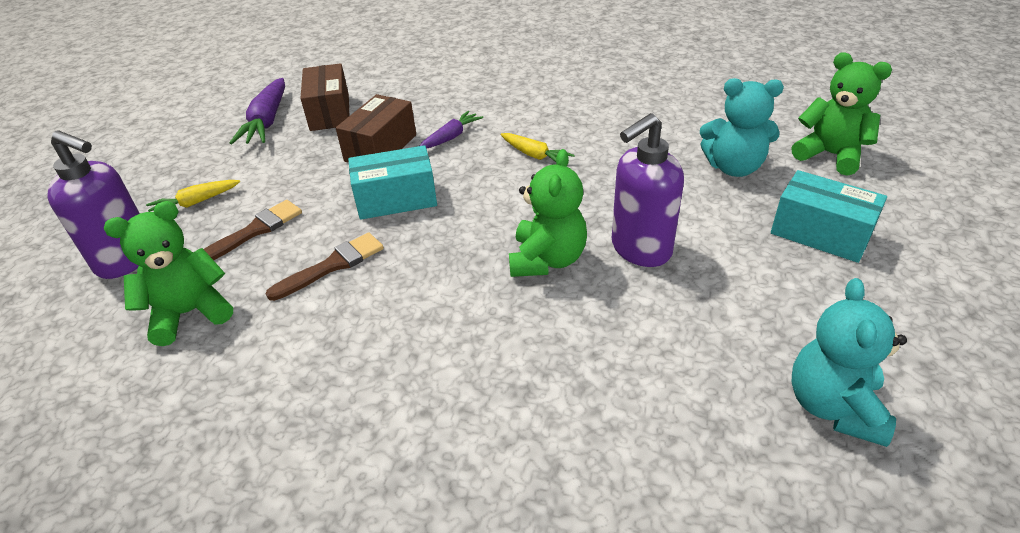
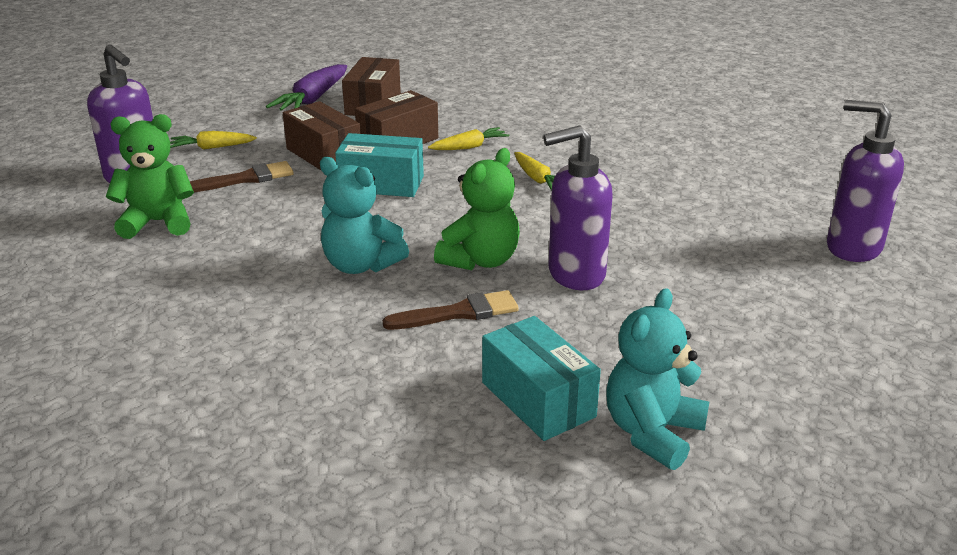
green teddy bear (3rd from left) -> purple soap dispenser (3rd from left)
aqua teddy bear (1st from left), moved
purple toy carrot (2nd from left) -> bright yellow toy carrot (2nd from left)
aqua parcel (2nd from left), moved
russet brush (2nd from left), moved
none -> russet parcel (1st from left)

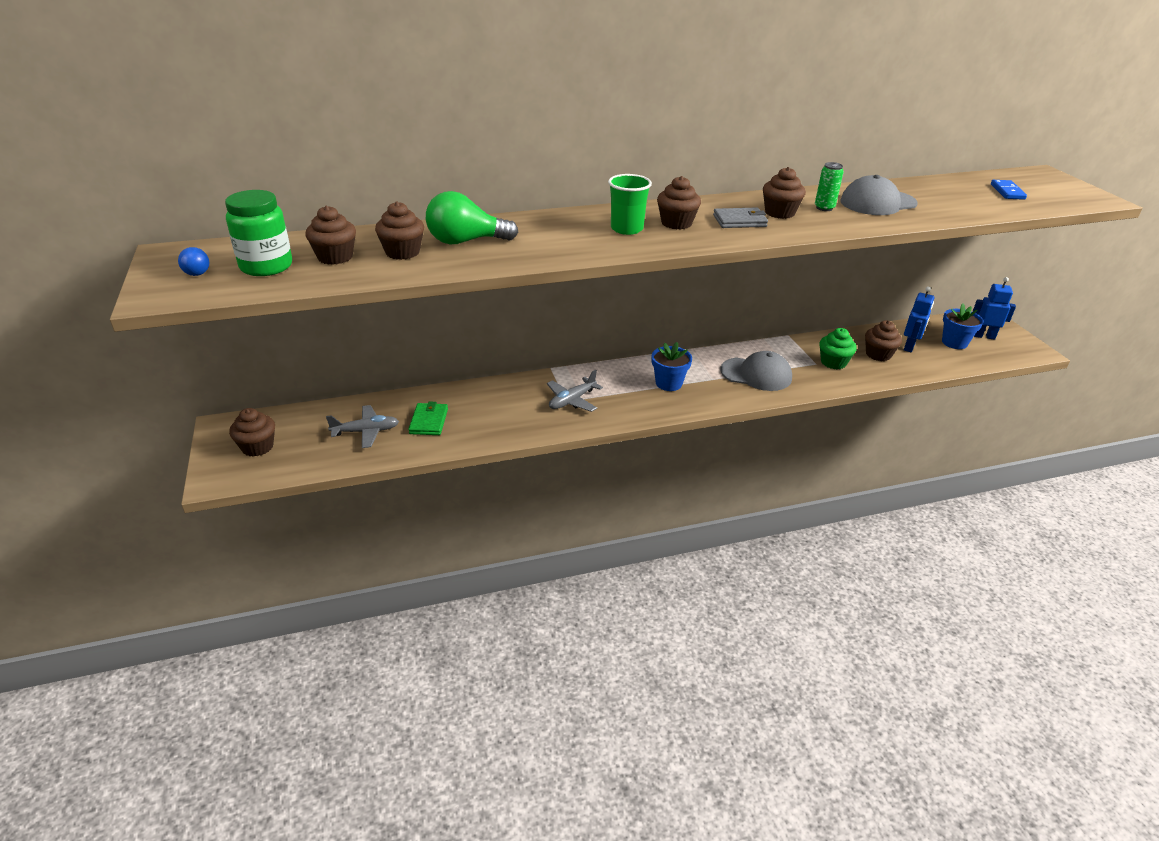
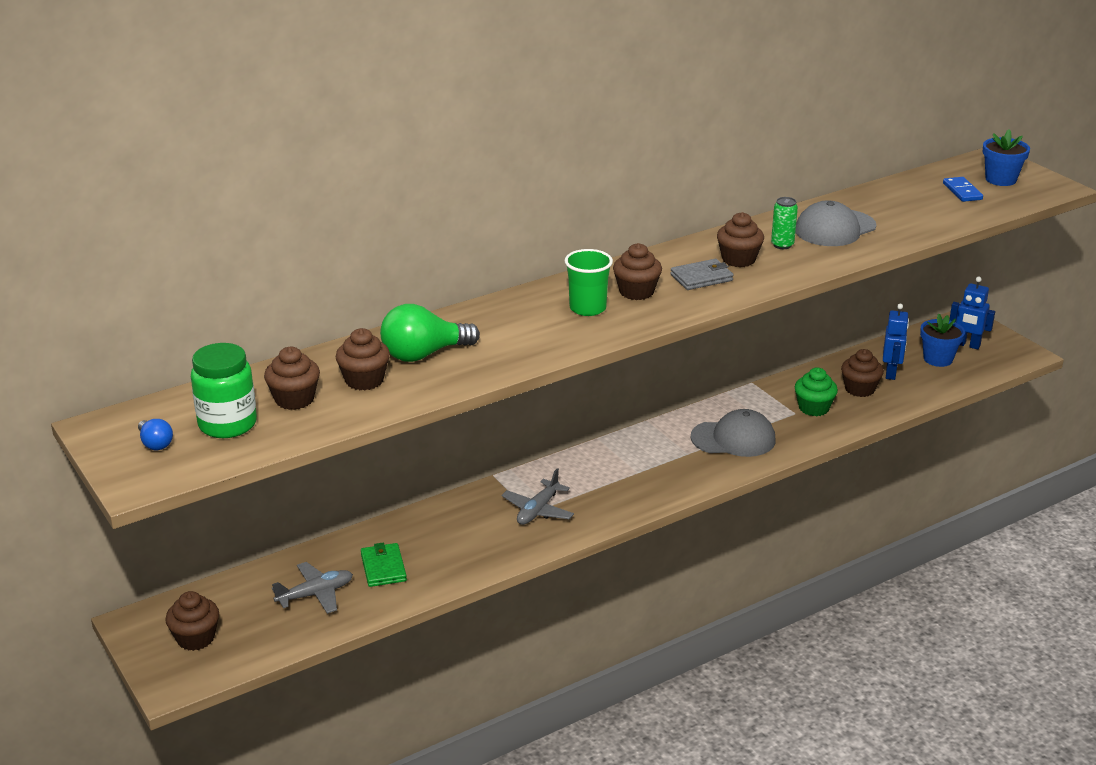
royal blue robot (2nd from left), 150 degrees counterclockwise
royal blue potted plant (1st from left in the first image) -> royal blue potted plant (2nd from left), moved

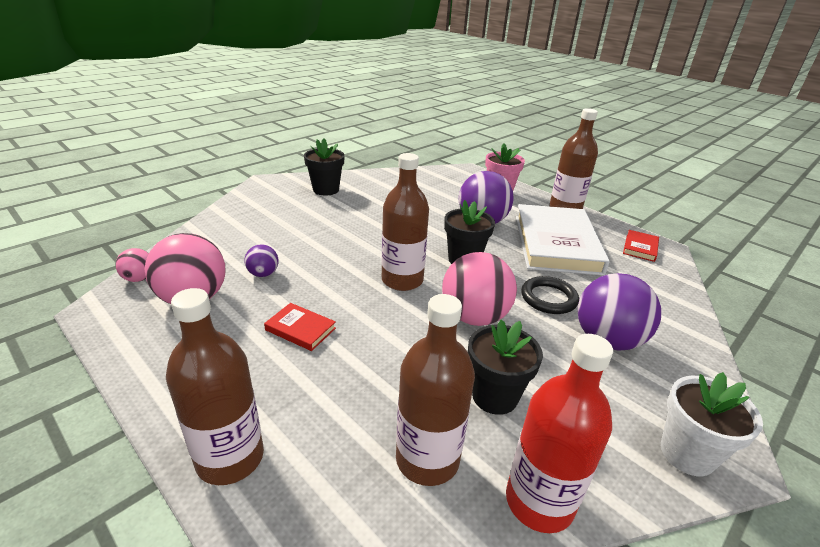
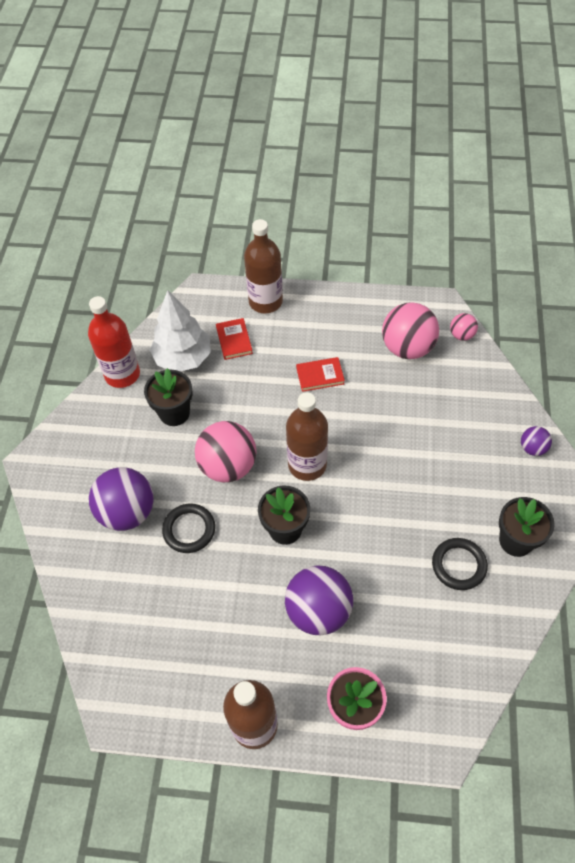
snow-white hardback -> none
crimson hardback (2nd from left in the first image) -> crimson hardback (1st from left), moved
purple play ball (1st from left in the first image) -> purple play ball (3rd from left), moved
russet bottle (3rd from left) -> snow-white tree
snow-white potted plant -> none
none -> jet-black hoop (2nd from left)

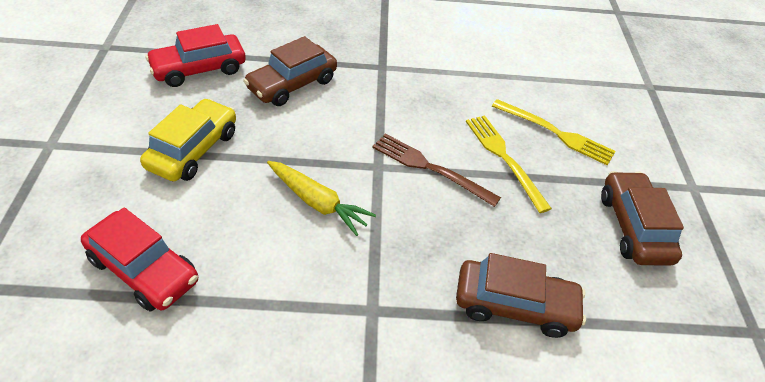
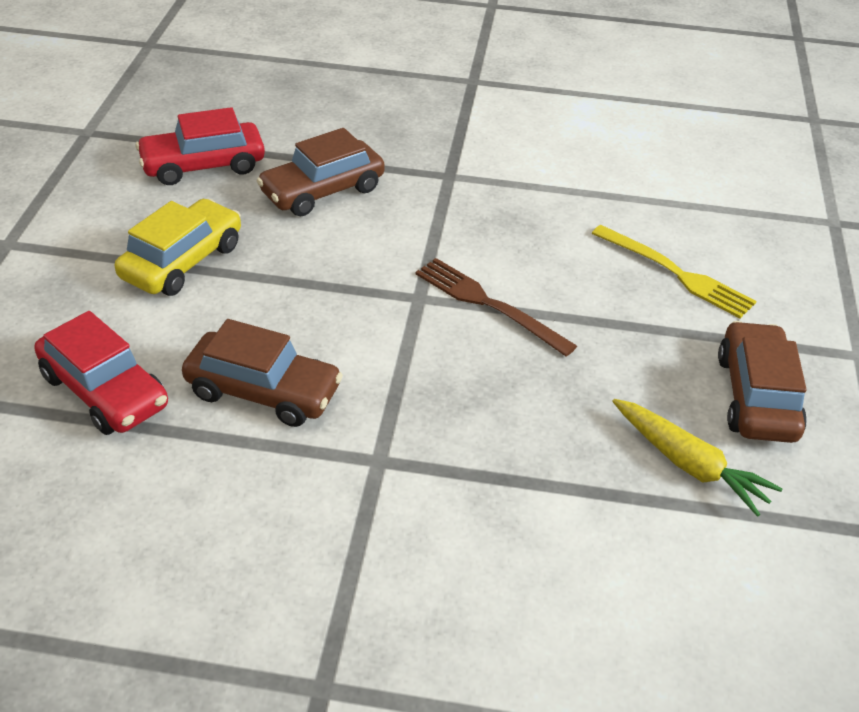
bright yellow table fork (1st from left) -> none
bright yellow toy carrot, moved
russet toy car (2nd from left in the first image) -> russet toy car (1st from left), moved

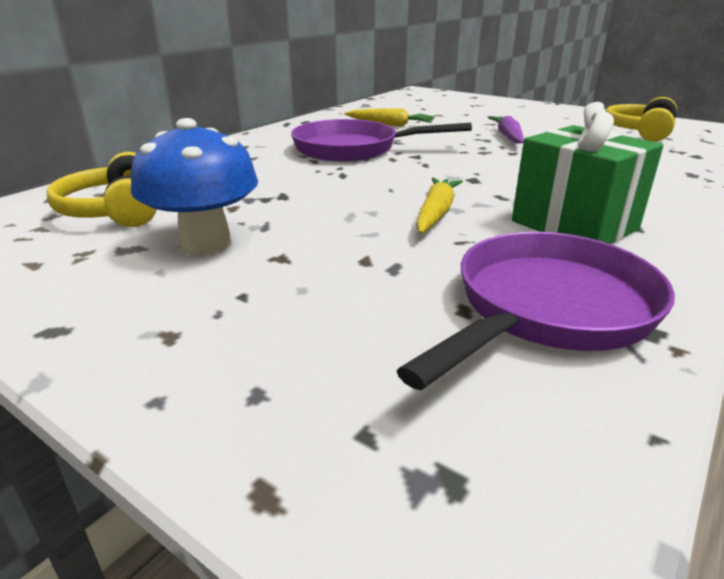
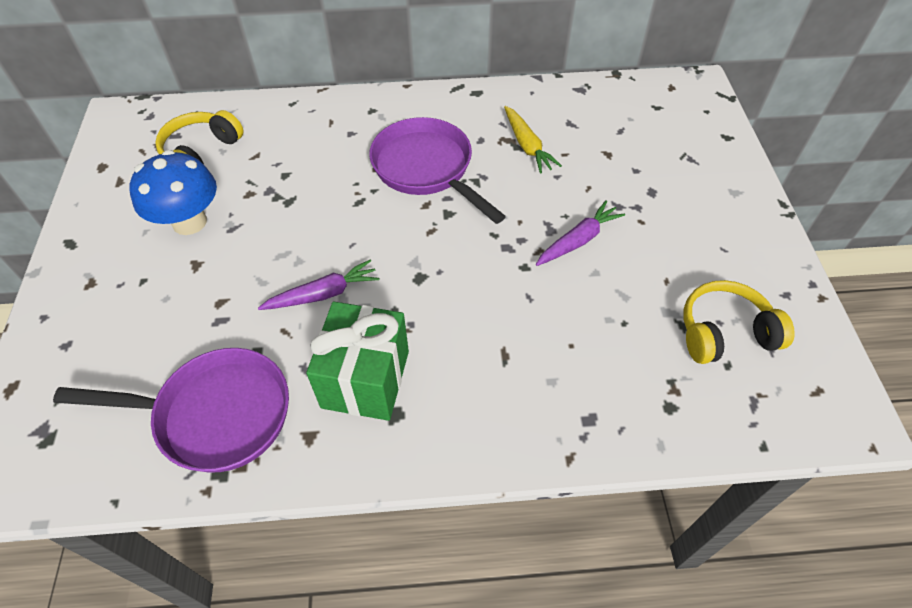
bright yellow toy carrot (2nd from left) -> purple toy carrot (1st from left)

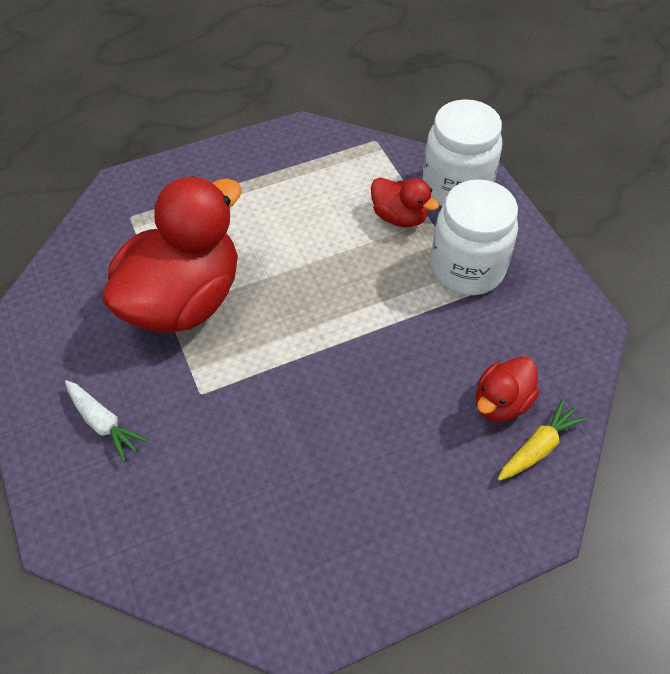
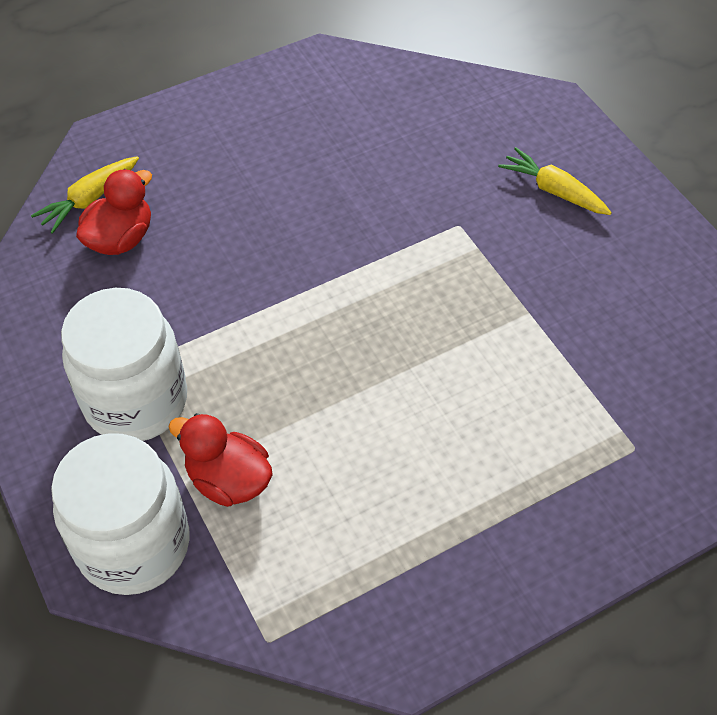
crimson duck (1st from left) -> none
snow-white toy carrot -> bright yellow toy carrot (2nd from left)

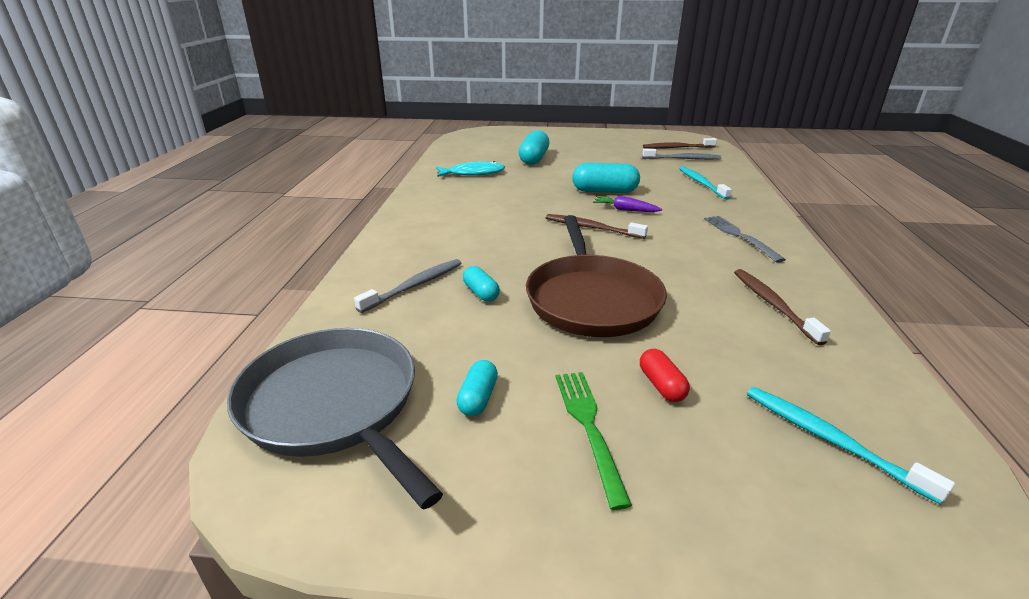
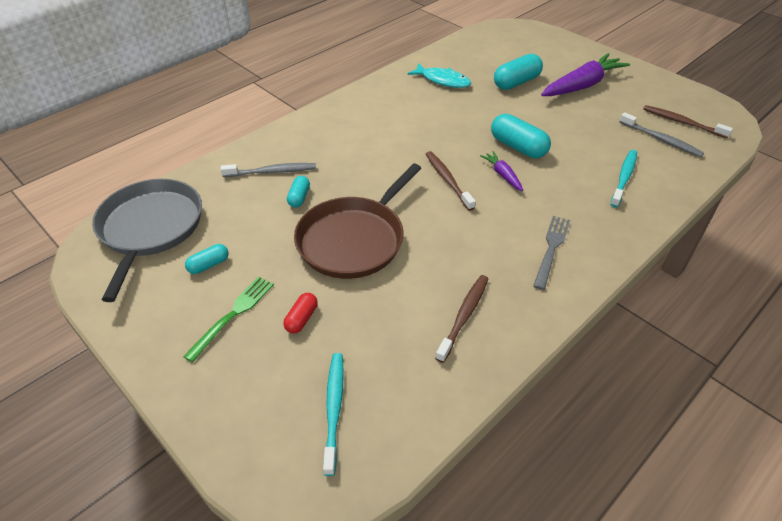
none -> purple toy carrot (2nd from left)

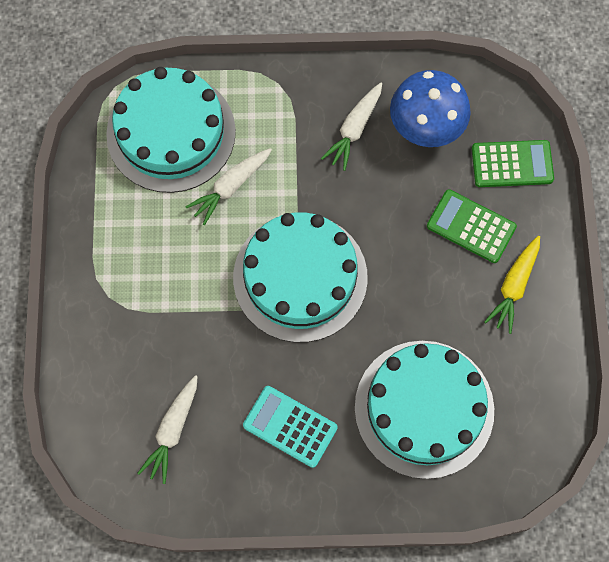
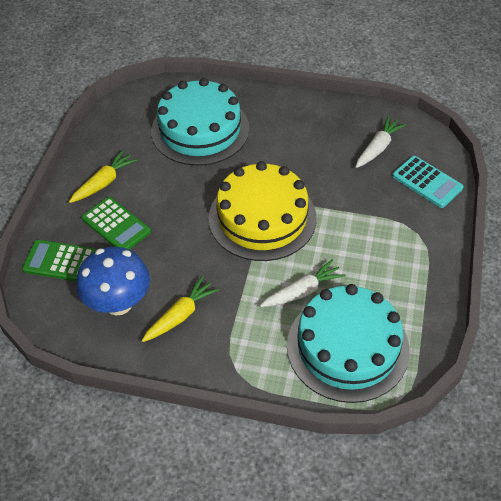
snow-white toy carrot (3rd from left) -> bright yellow toy carrot (2nd from left)
aqua gateau (2nd from left) -> bright yellow gateau
aqua adding machine, moved

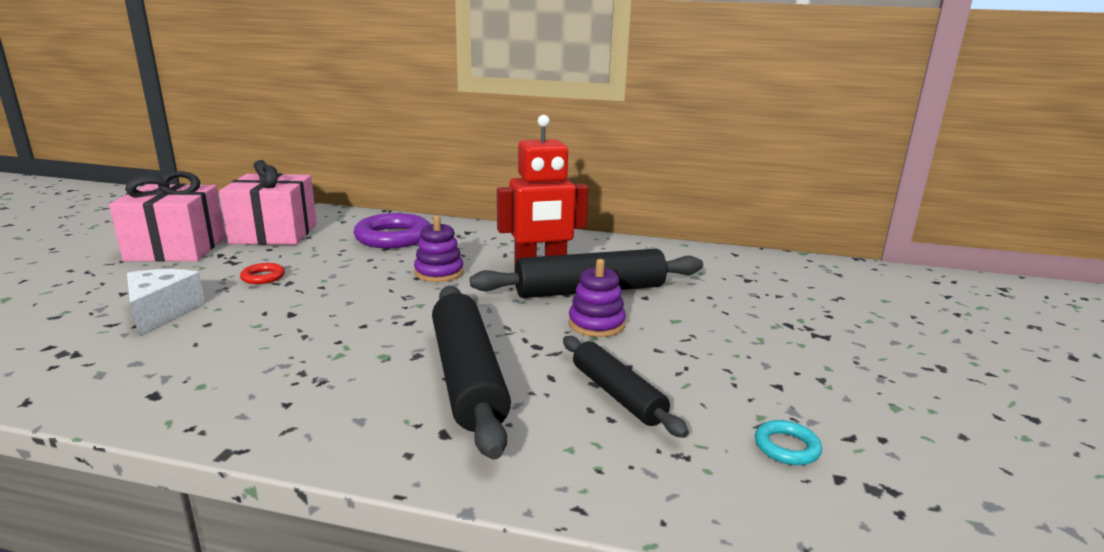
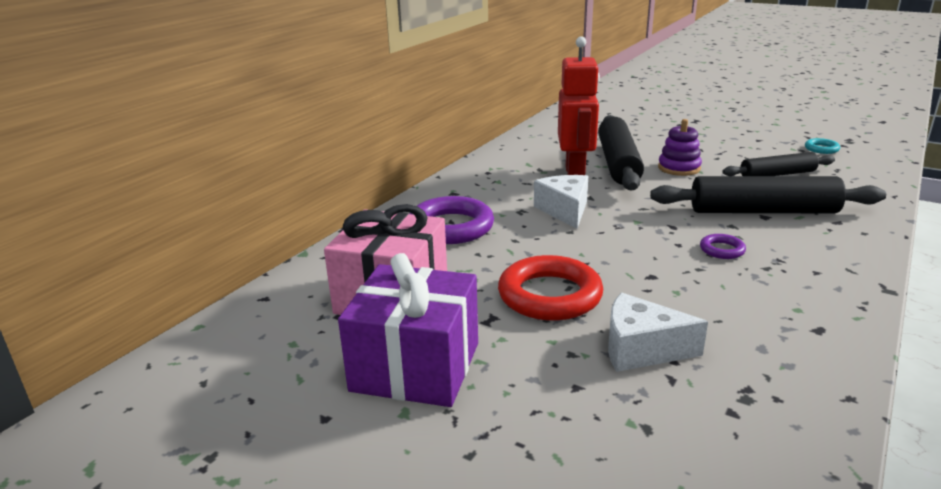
rose-pink wrapped gift (1st from left) -> purple wrapped gift
purple stacking rings (1st from left) -> snow-white cheese wedge (1st from left)
crimson hoop, x2.15
none -> purple hoop (2nd from left)

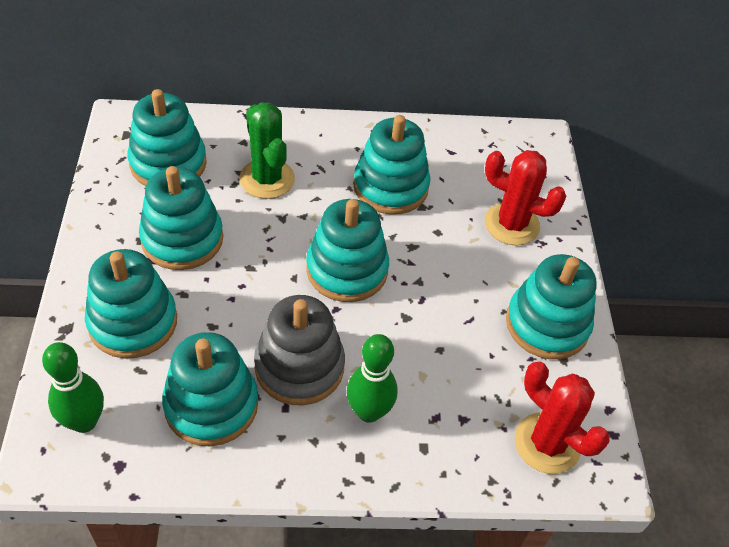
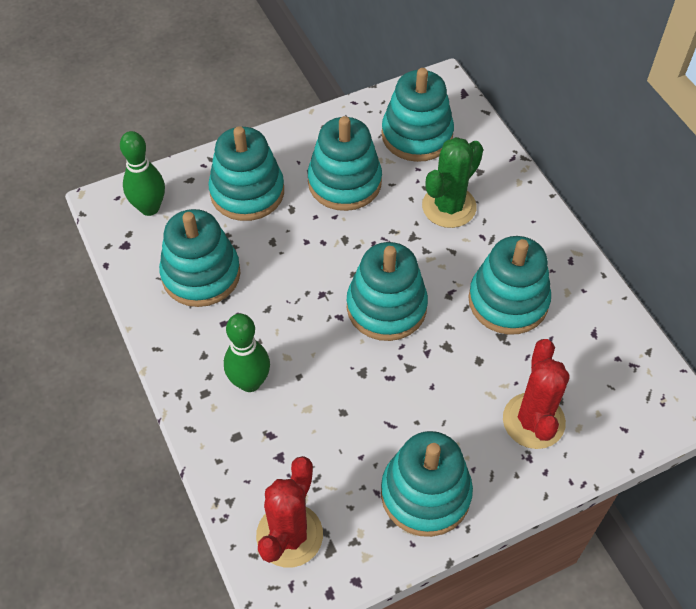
ash-grey stacking rings -> none

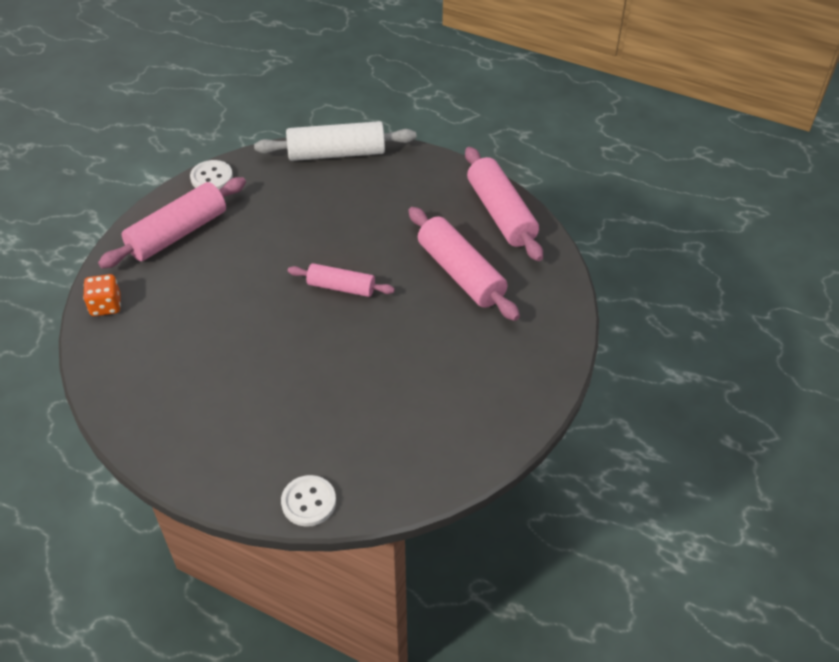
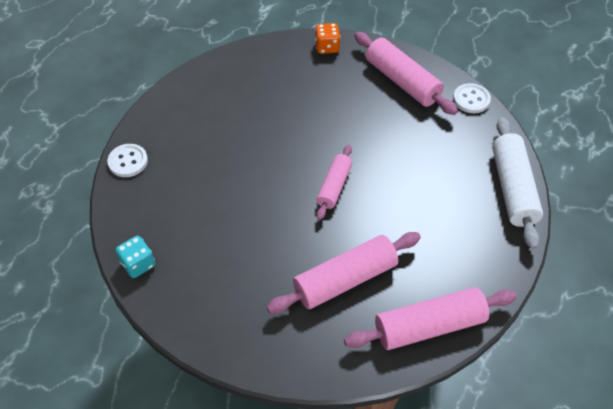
none -> aqua dice

